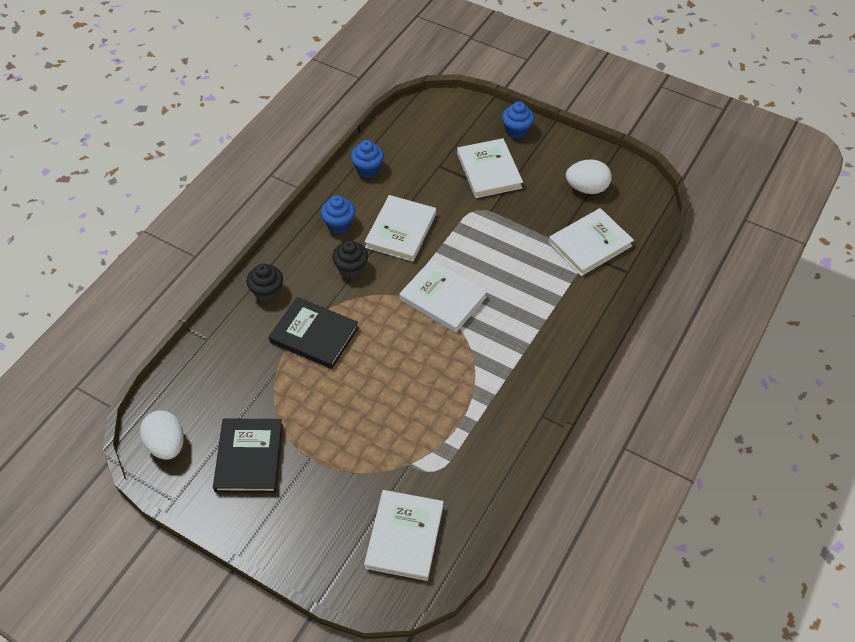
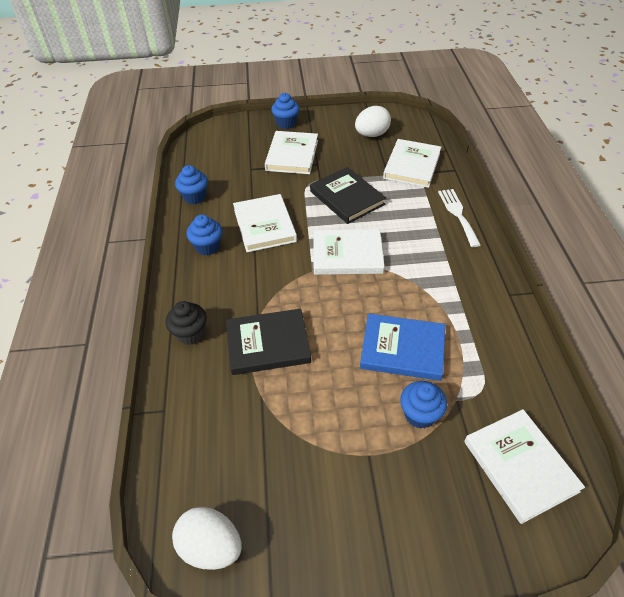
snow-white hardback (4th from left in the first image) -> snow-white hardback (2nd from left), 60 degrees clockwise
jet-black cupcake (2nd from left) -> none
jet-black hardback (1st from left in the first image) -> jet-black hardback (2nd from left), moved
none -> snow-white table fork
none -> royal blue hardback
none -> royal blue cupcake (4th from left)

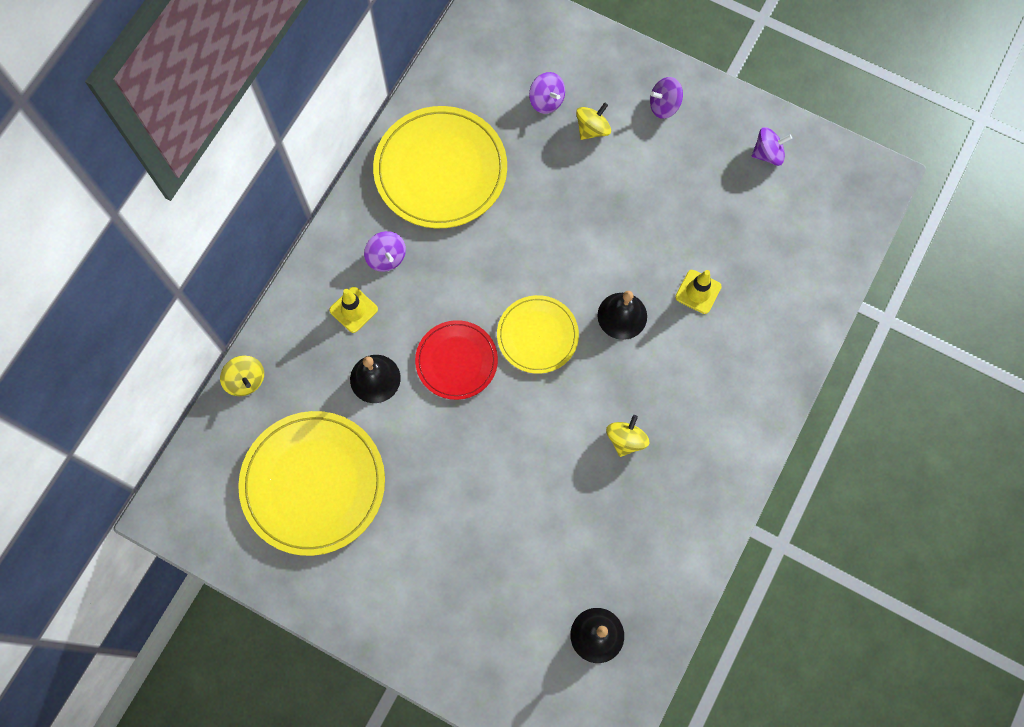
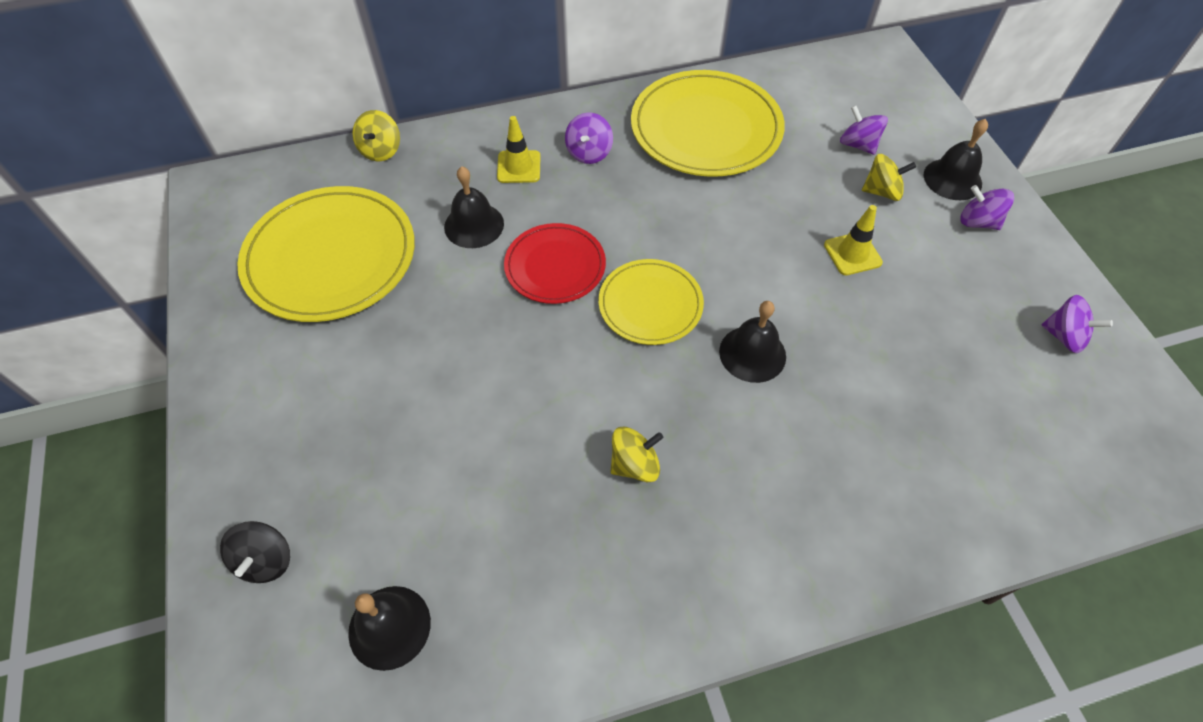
purple spinning top (2nd from left), 135 degrees clockwise
bright yellow safety cone (2nd from left), moved
none -> jet-black school bell (4th from left)
none -> jet-black spinning top

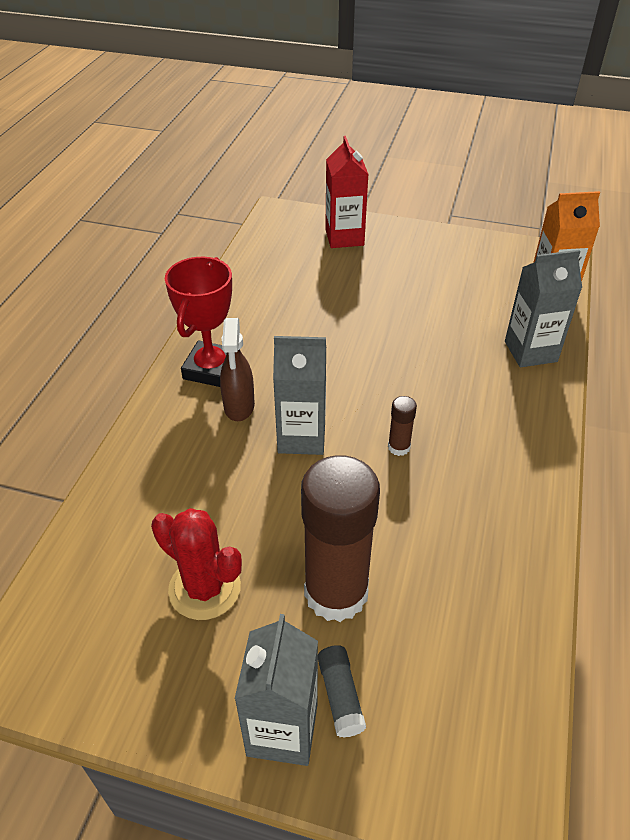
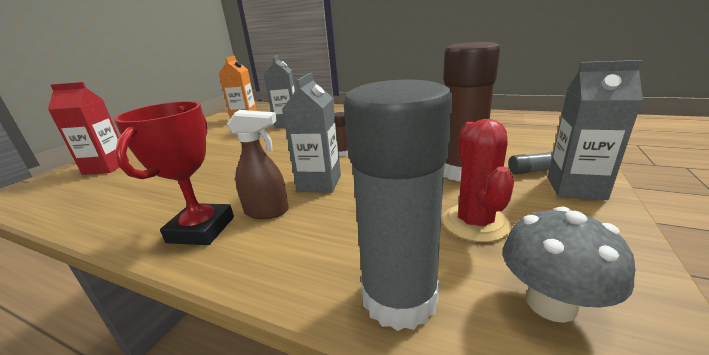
crimson trophy, 75 degrees clockwise
crimson prickly plant, 45 degrees counterclockwise
none -> ash-grey stick of glue (1st from left)
none -> ash-grey fungus

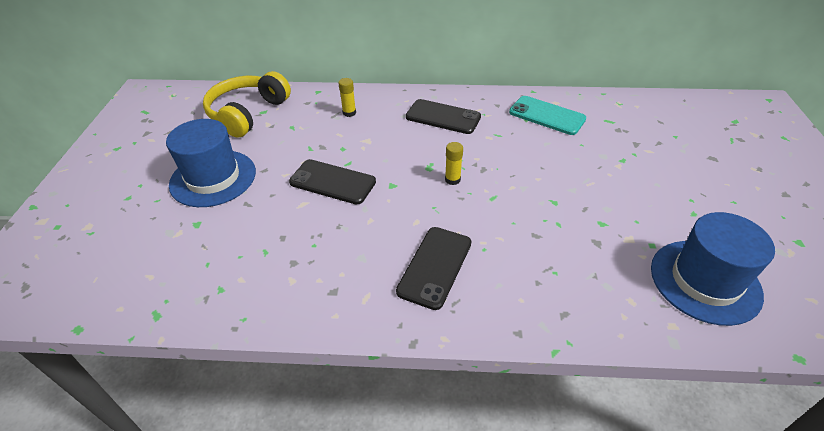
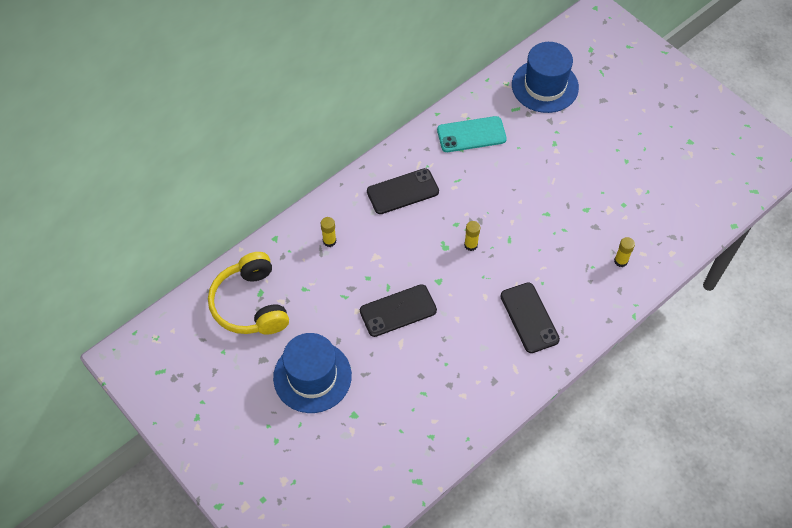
royal blue top hat (2nd from left), moved
none -> bright yellow stick of glue (3rd from left)

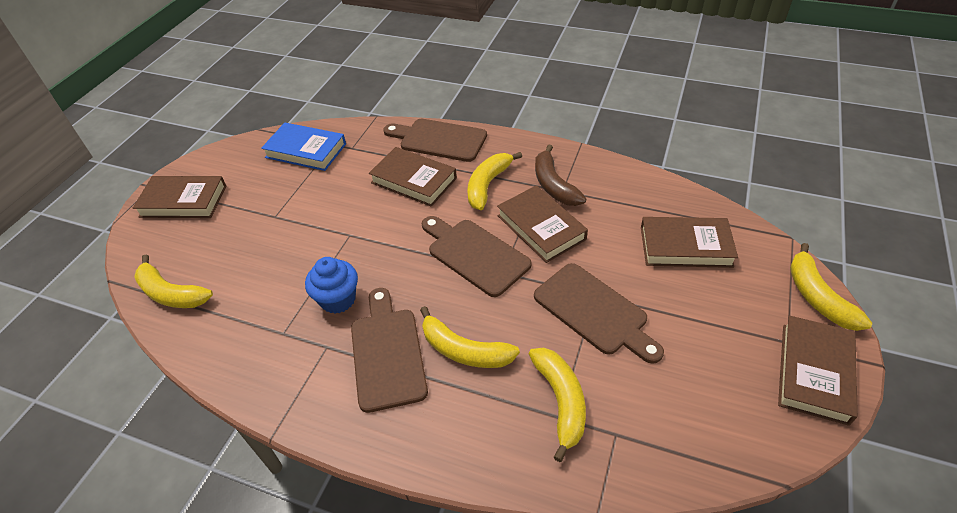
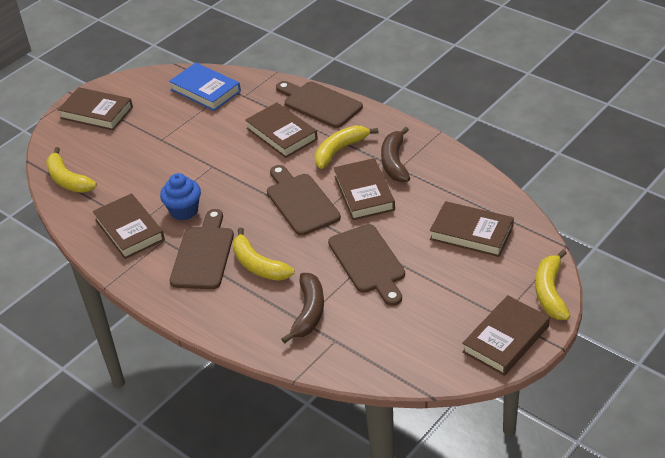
bright yellow banana fruit (4th from left) -> russet banana fruit (1st from left)
none -> russet hardback (2nd from left)

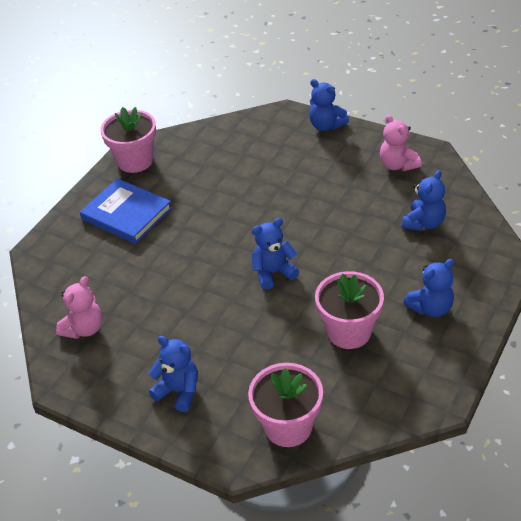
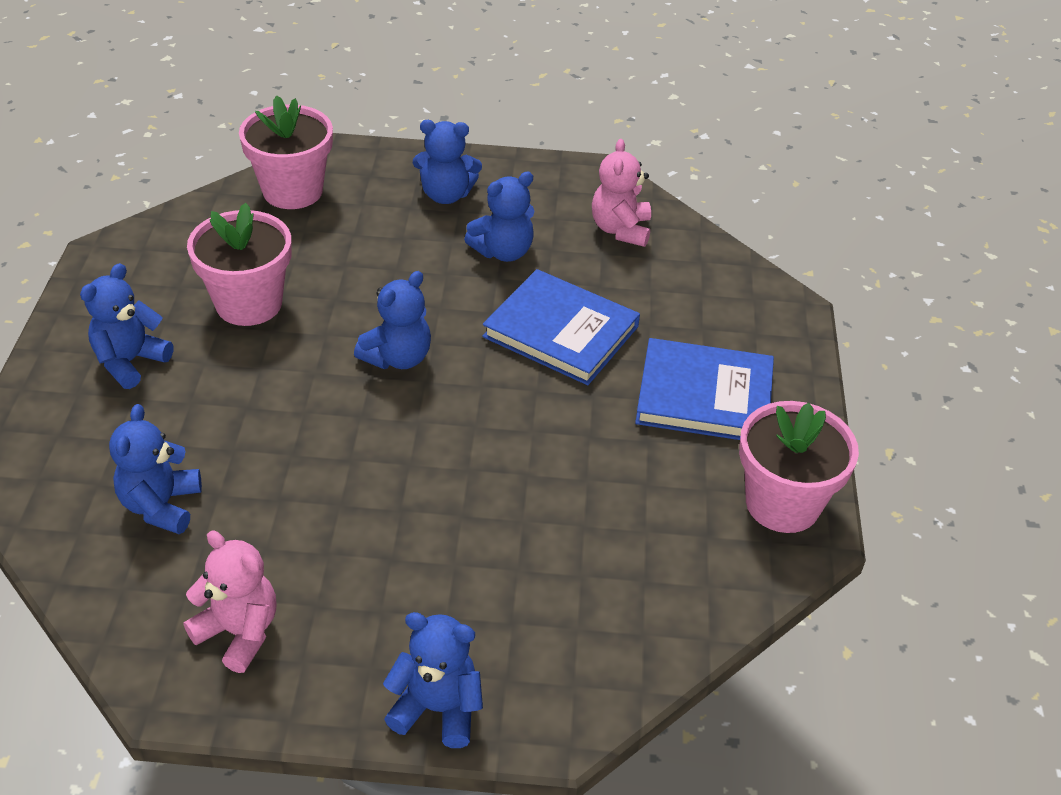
none -> royal blue teddy bear (6th from left)
none -> royal blue hardback (1st from left)

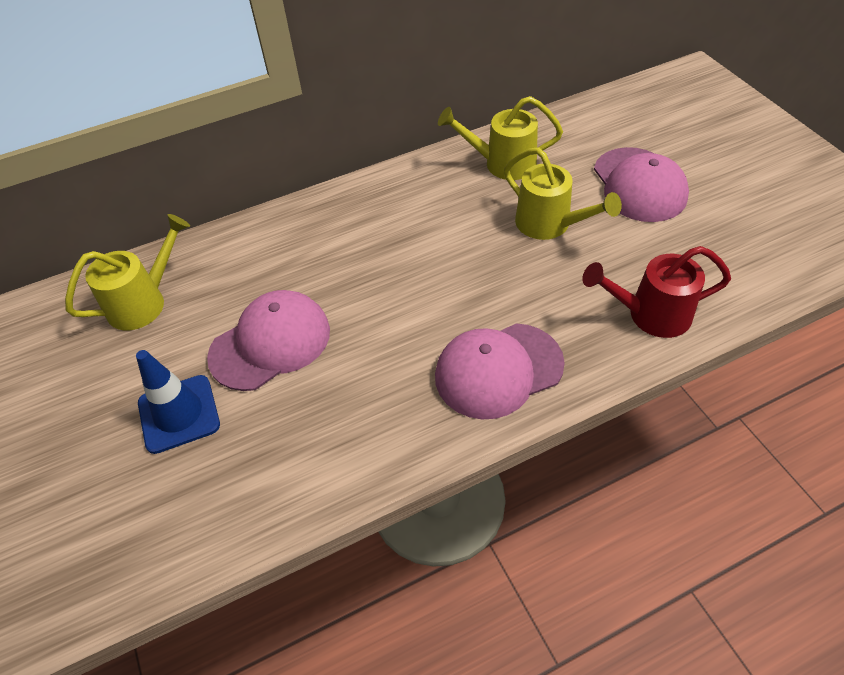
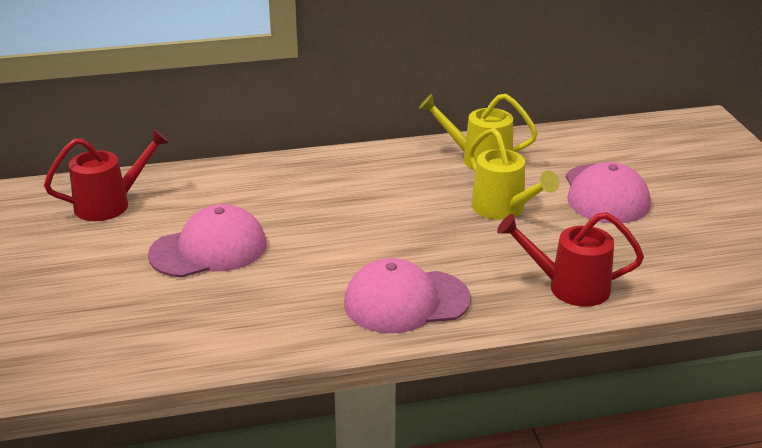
bright yellow sprinkling can (1st from left) -> crimson sprinkling can (1st from left)
royal blue safety cone -> none

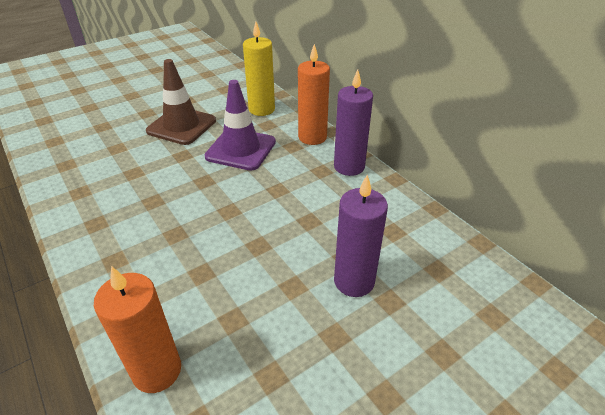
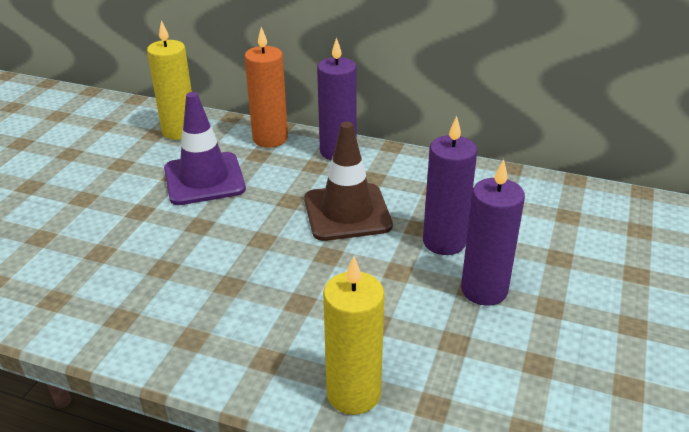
russet safety cone, moved
bright orange candle (1st from left) -> bright yellow candle (2nd from left)
none -> purple candle (3rd from left)

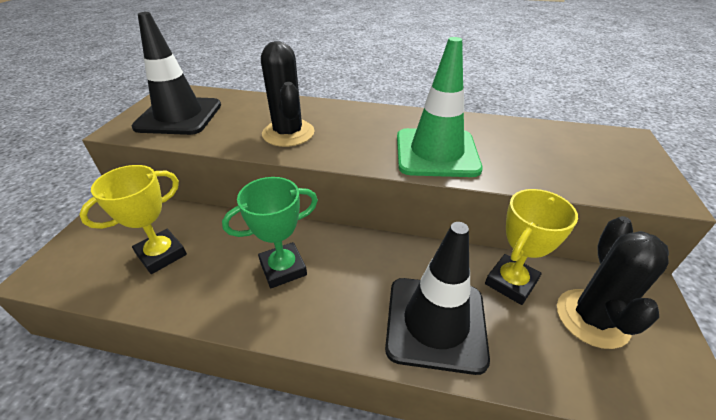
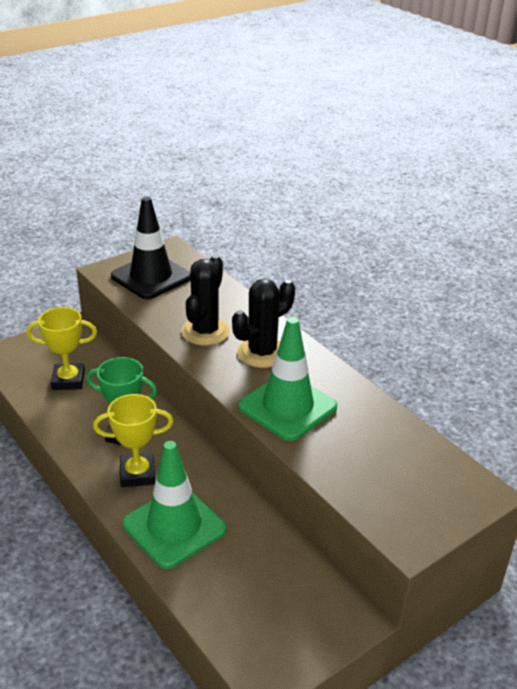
bright yellow trophy (2nd from left), moved
jet-black prickly plant (2nd from left), moved
jet-black safety cone (2nd from left) -> green safety cone (1st from left)

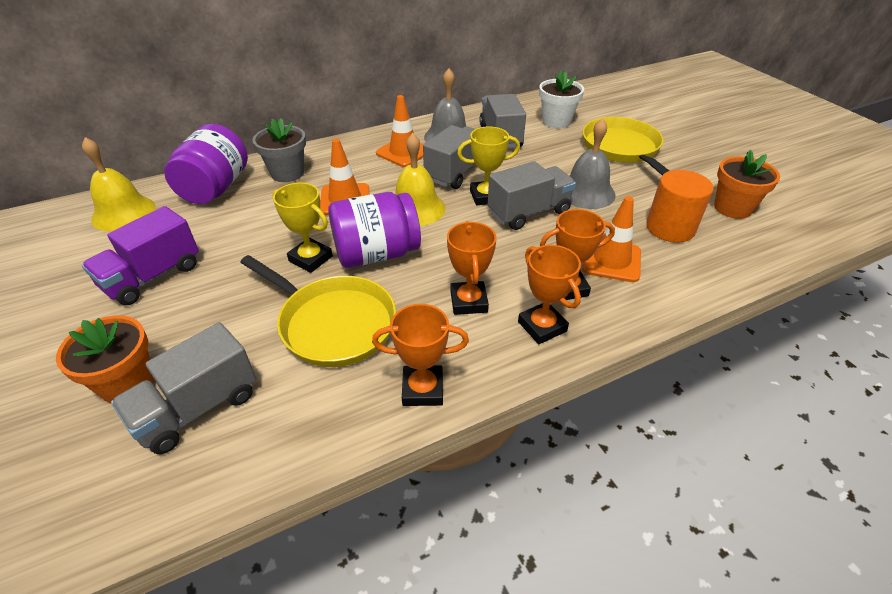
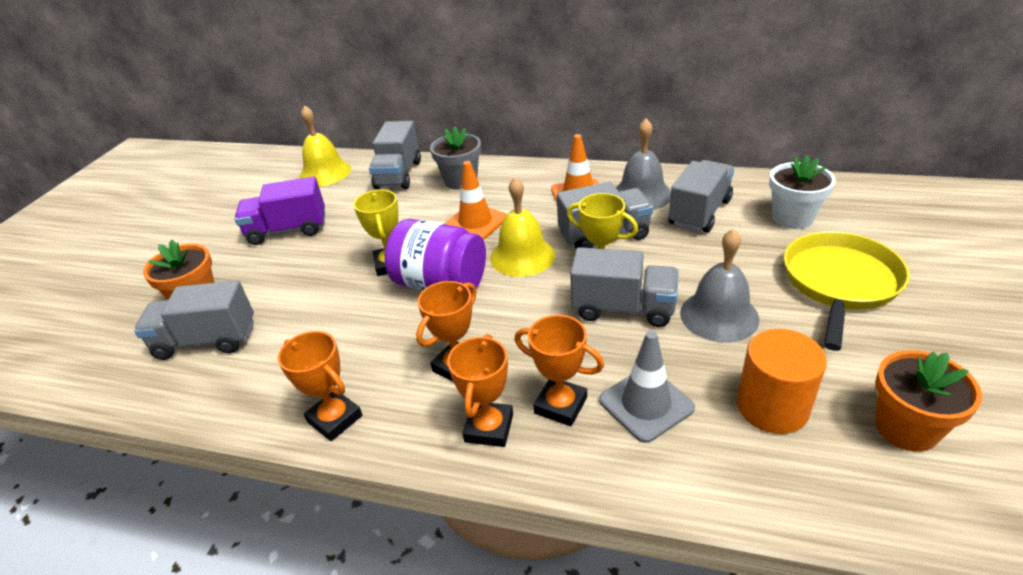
purple preserve jar (1st from left) -> ash-grey lorry (2nd from left)
bright orange safety cone (3rd from left) -> ash-grey safety cone
bright yellow skillet (1st from left) -> none

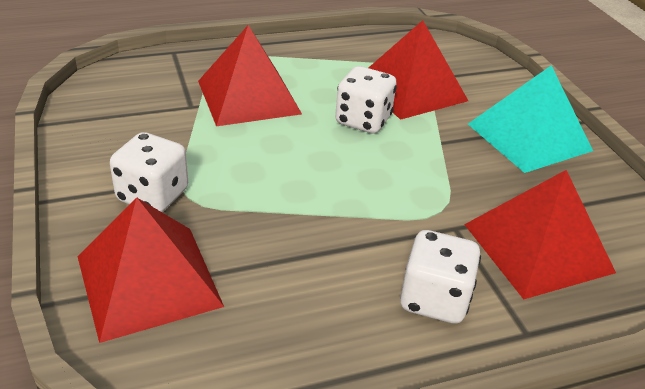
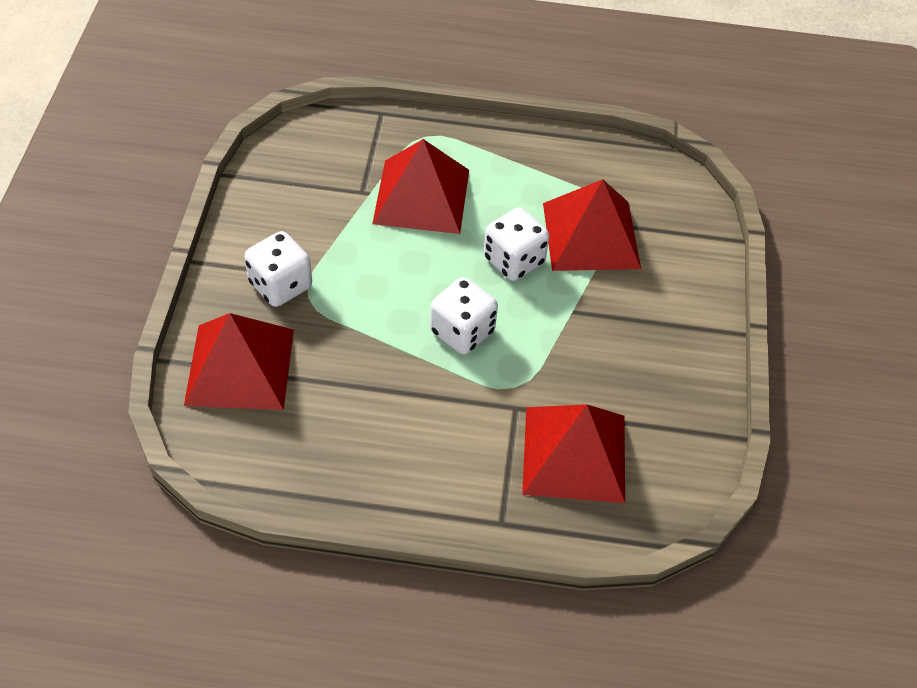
aqua pyramid shape -> none
snow-white dice (3rd from left in the first image) -> snow-white dice (2nd from left), moved

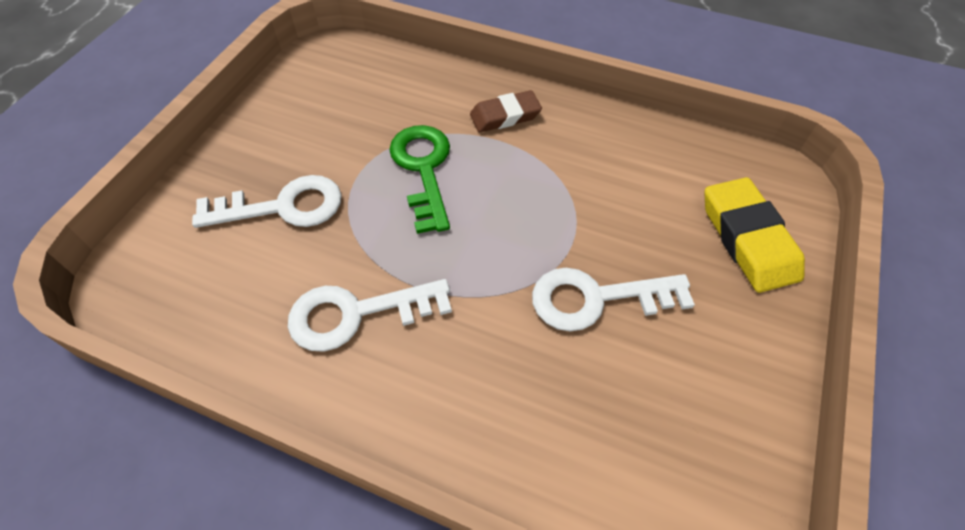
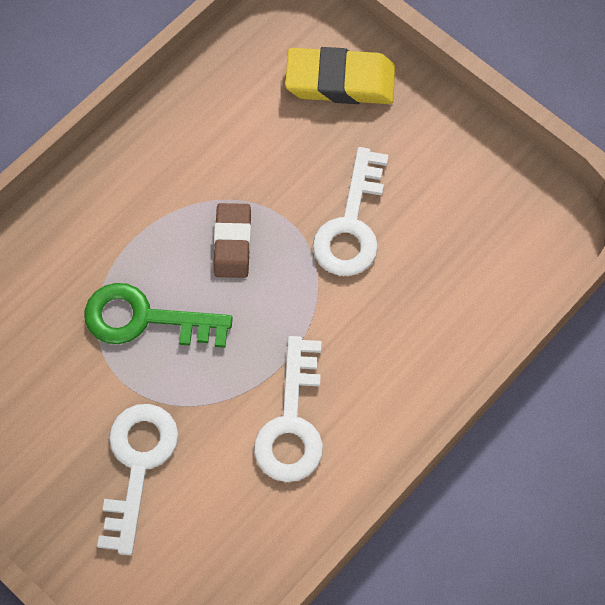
russet gum eraser, moved

